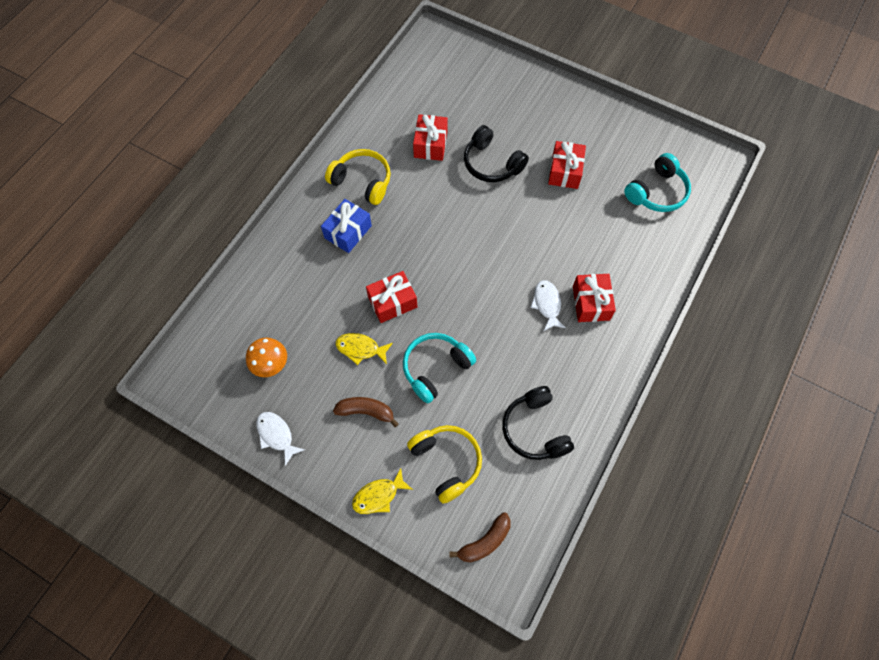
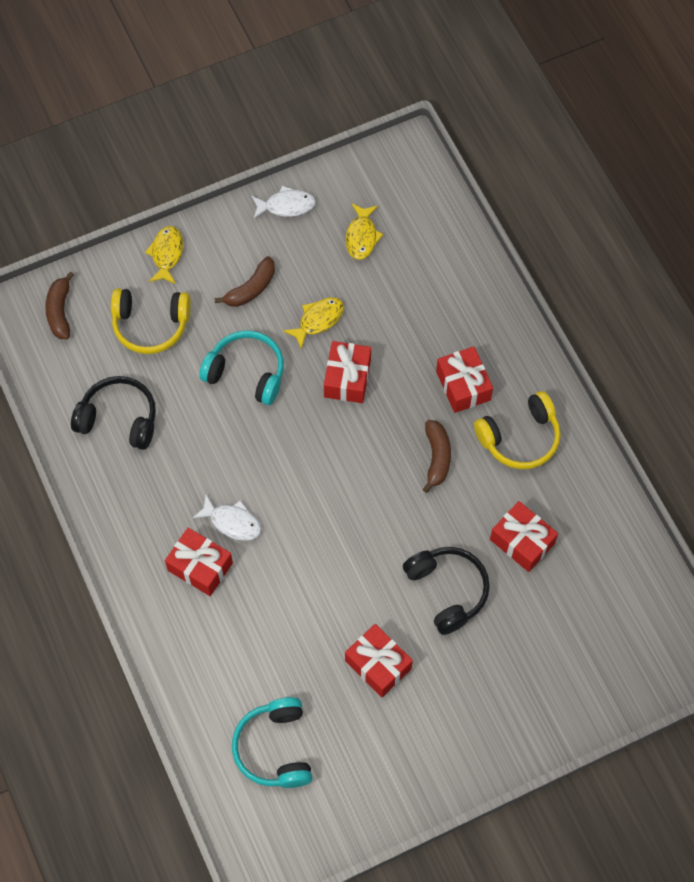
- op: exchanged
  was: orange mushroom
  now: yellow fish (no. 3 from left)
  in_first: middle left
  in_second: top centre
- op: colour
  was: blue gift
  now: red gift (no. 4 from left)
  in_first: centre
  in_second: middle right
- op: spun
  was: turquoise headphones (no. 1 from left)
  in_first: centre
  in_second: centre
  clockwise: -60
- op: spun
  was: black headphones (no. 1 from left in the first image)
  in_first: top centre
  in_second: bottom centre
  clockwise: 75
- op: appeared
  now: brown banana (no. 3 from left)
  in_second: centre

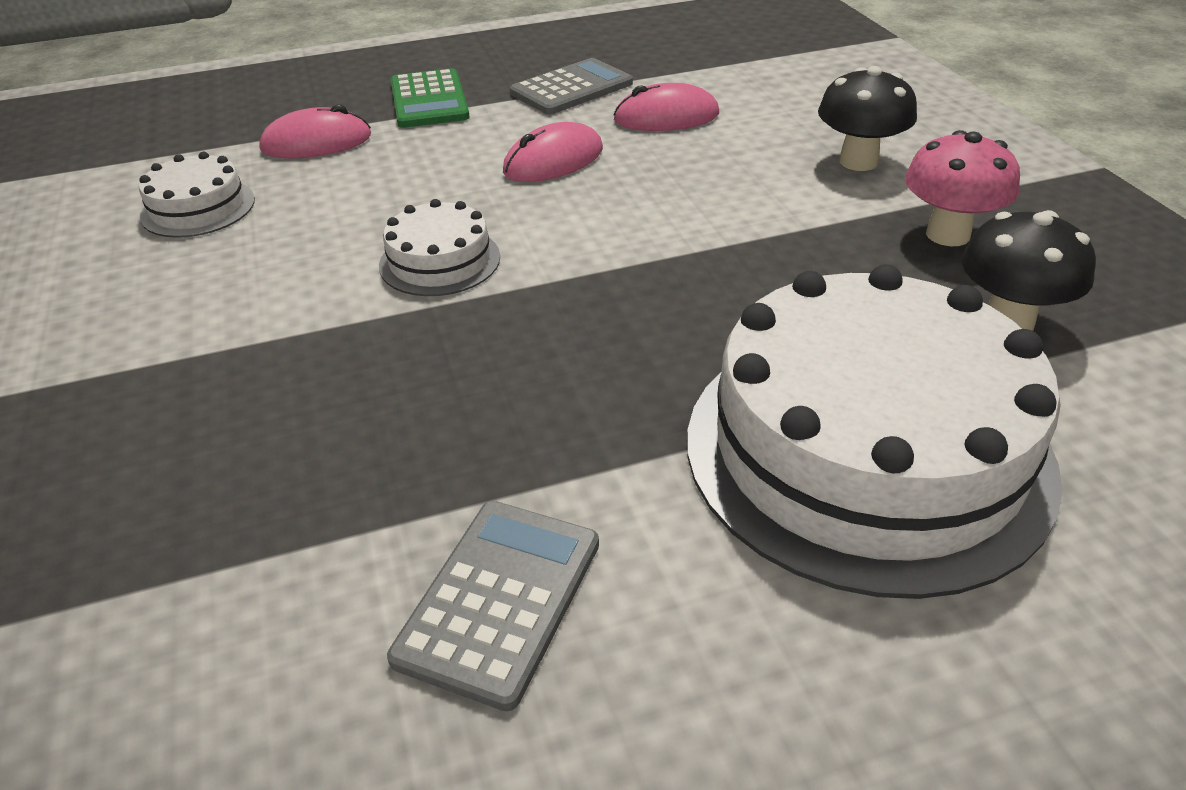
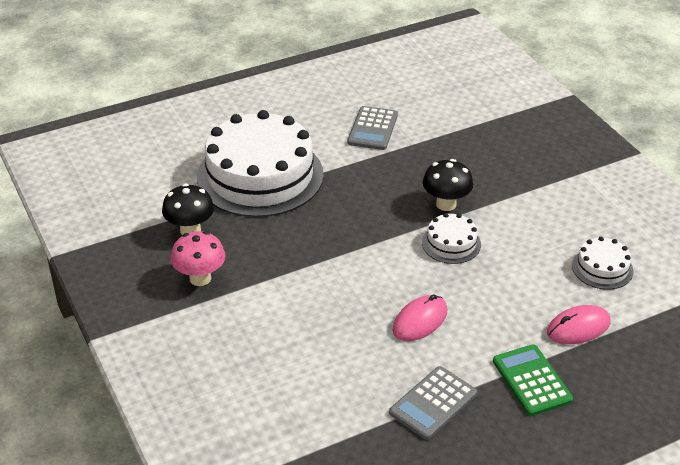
- op: missing
  was: pink mouse (no. 3 from left)
  in_first: top centre
- op: relocated
  was: black mushroom (no. 1 from left in the first image)
  now: black mushroom (no. 2 from left)
  in_first: top right
  in_second: centre

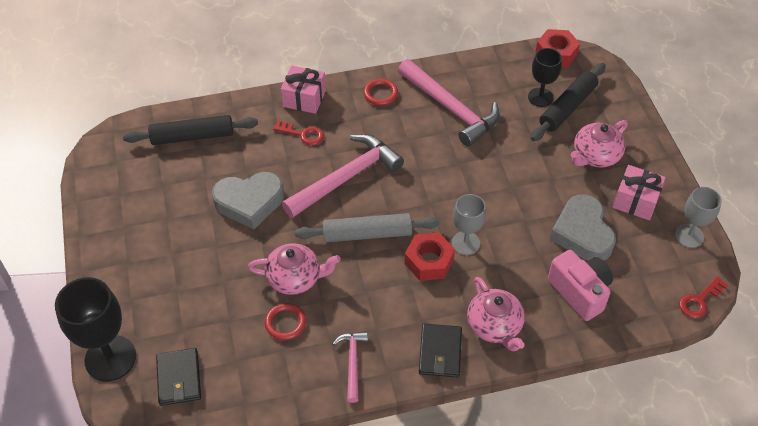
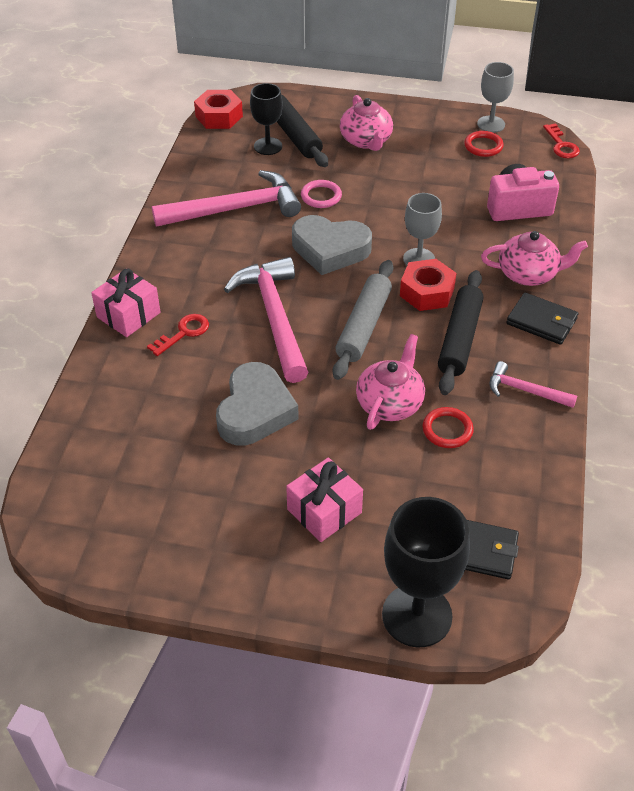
- op: relocated
  was: black rolling pin (no. 1 from left in the first image)
  now: black rolling pin (no. 2 from left)
  in_first: top left
  in_second: middle right
- op: relocated
  was: red ring (no. 2 from left)
  in_first: top centre
  in_second: top right
- op: relocated
  was: grey heart (no. 2 from left)
  in_first: middle right
  in_second: top centre
- op: relocated
  was: pink gift (no. 2 from left)
  in_first: middle right
  in_second: centre
- op: appeared
  now: pink ring
  in_second: top centre

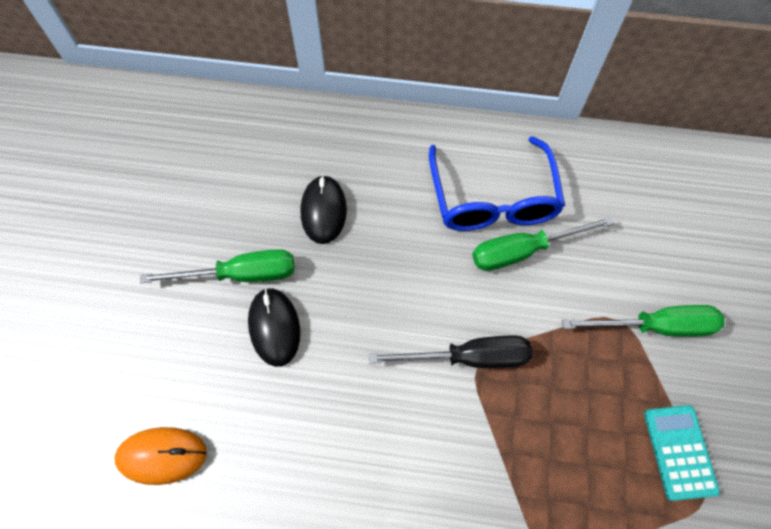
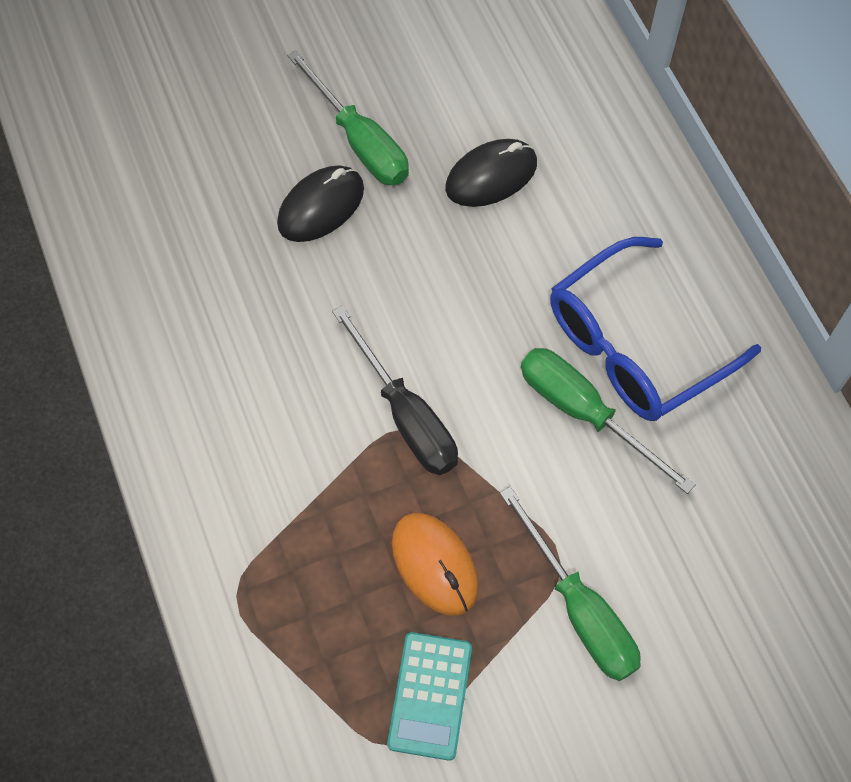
- op: relocated
  was: orange mouse
  in_first: bottom left
  in_second: bottom centre
- op: spun
  was: turquoise calculator
  in_first: bottom right
  in_second: bottom centre
  clockwise: 135

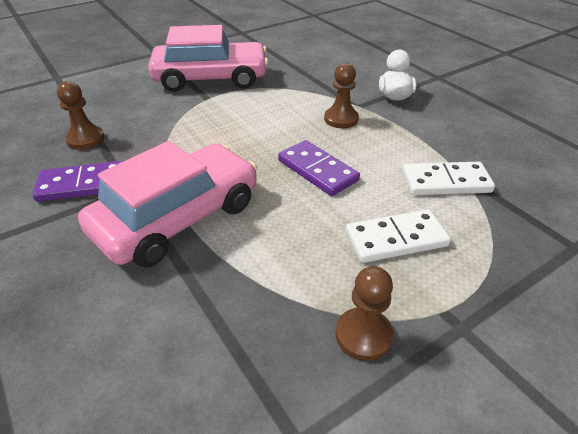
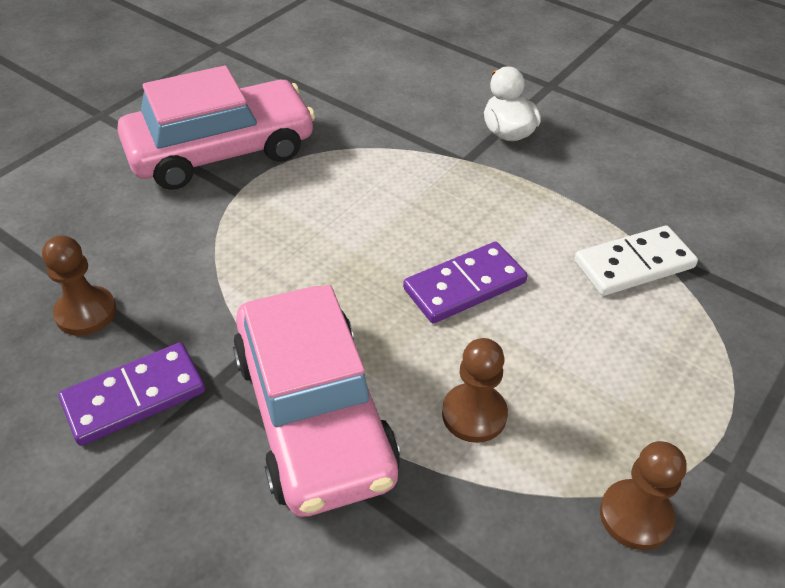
- op: spun
  was: pink car (no. 1 from left in the first image)
  in_first: middle left
  in_second: bottom centre
  clockwise: 135
- op: spun
  was: purple domino (no. 2 from left)
  in_first: centre
  in_second: centre
  clockwise: -60
- op: relocated
  was: brown pawn (no. 2 from left)
  in_first: top centre
  in_second: centre
- op: missing
  was: white domino (no. 1 from left)
  in_first: middle right

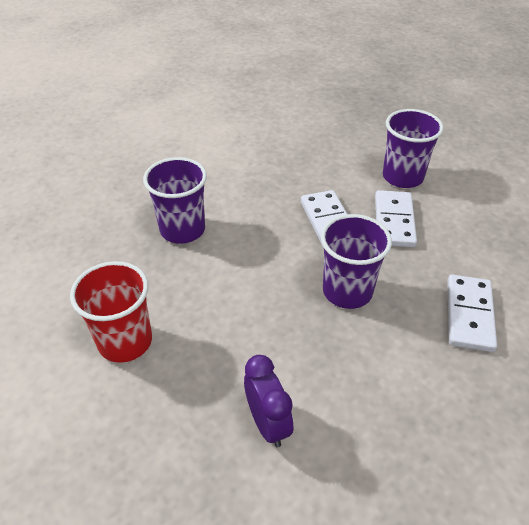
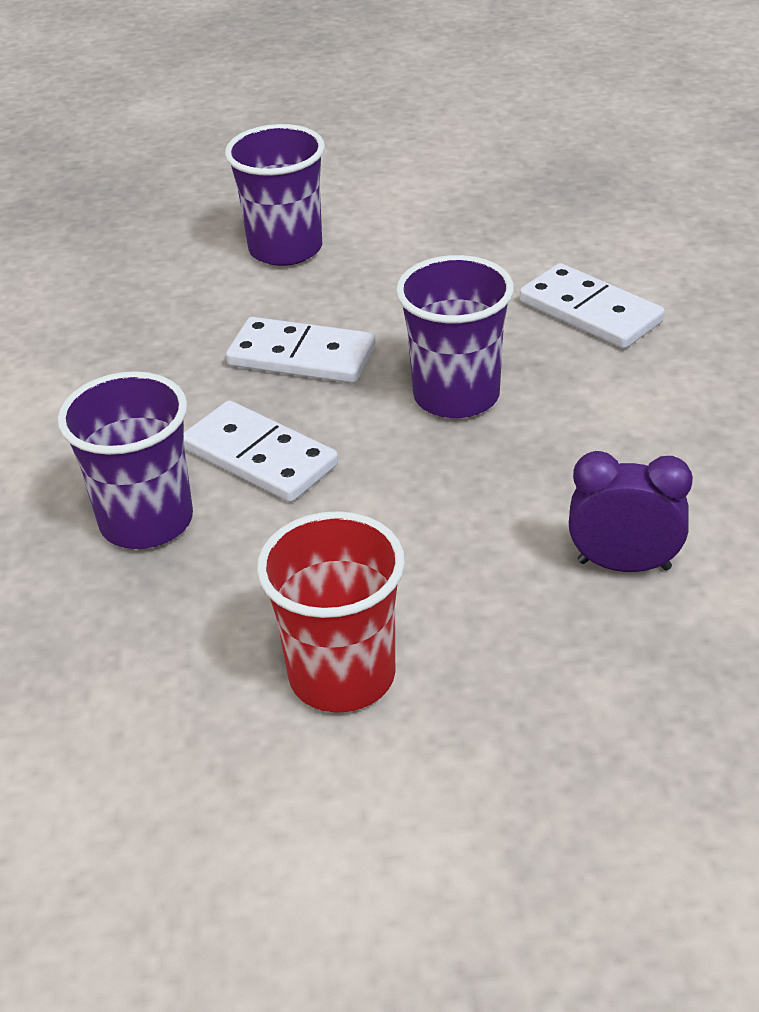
- op: relocated
  was: white domino (no. 2 from left in the first image)
  now: white domino (no. 1 from left)
  in_first: middle right
  in_second: centre

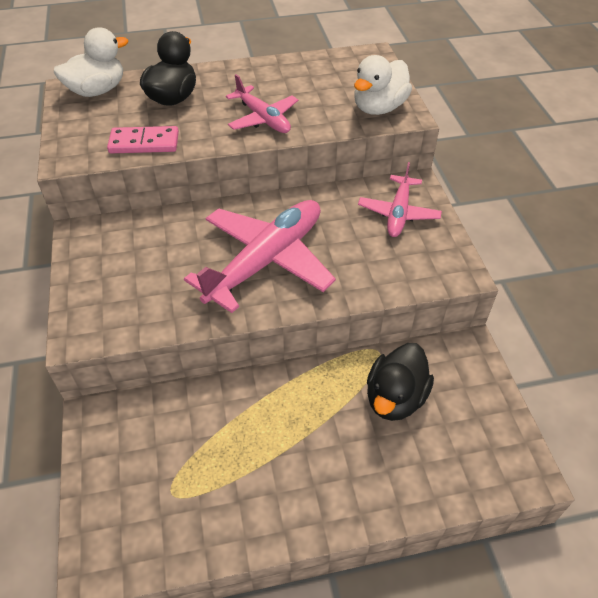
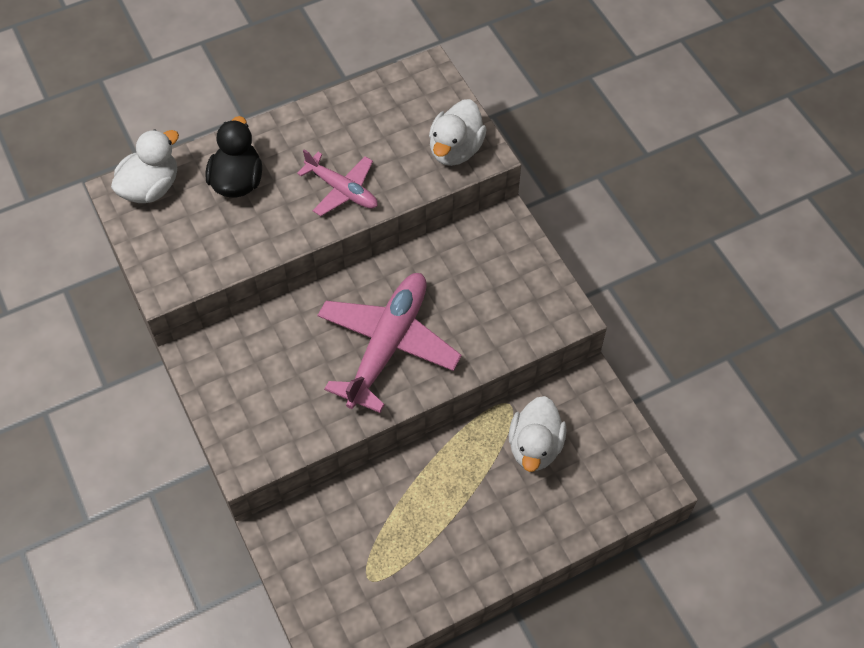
- op: missing
  was: pink domino
  in_first: top left
- op: missing
  was: pink plane (no. 3 from left)
  in_first: top right
- op: colour
  was: black duck (no. 2 from left)
  now: white duck (no. 3 from left)
  in_first: middle right
  in_second: bottom centre

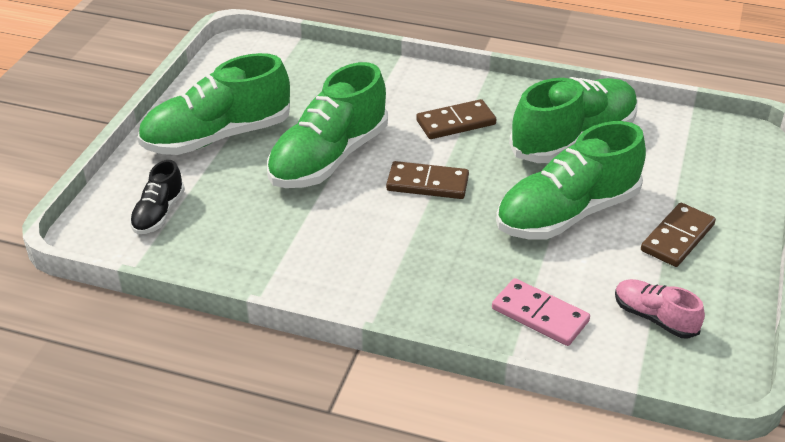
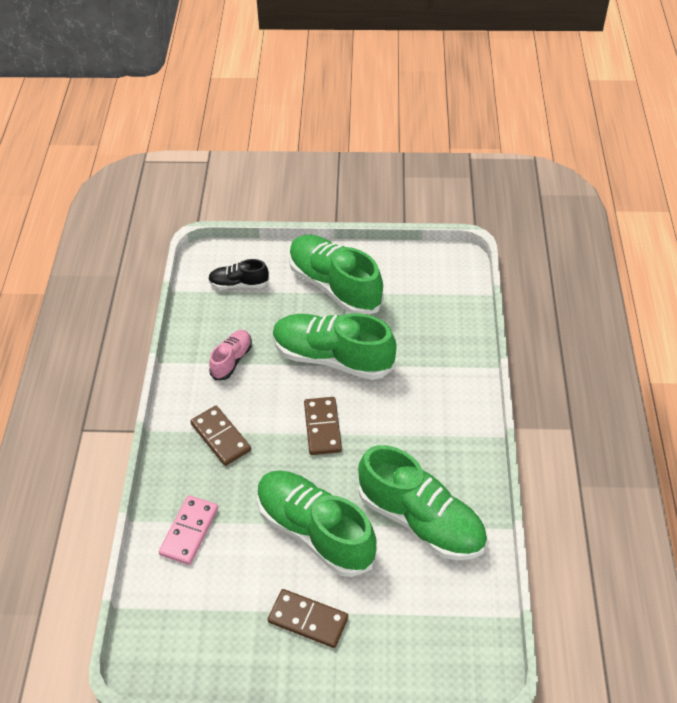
- op: relocated
  was: brown domino (no. 2 from left in the first image)
  now: brown domino (no. 1 from left)
  in_first: top centre
  in_second: middle left
- op: relocated
  was: pink shoe
  in_first: bottom right
  in_second: centre

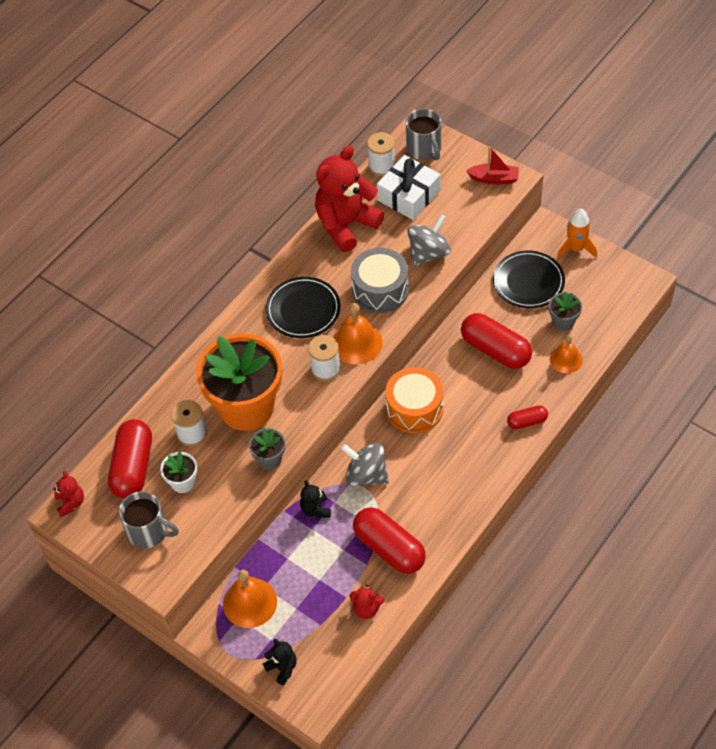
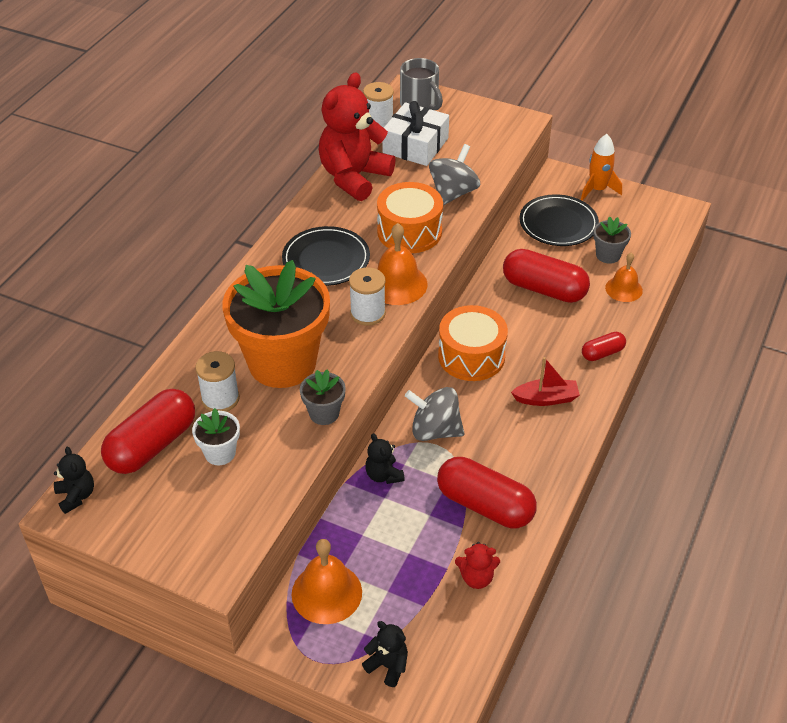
- op: colour
  was: red teddy bear (no. 1 from left)
  now: black teddy bear (no. 1 from left)
  in_first: middle left
  in_second: middle left
- op: spun
  was: red capsule (no. 1 from left)
  in_first: middle left
  in_second: middle left
  clockwise: 45
- op: missing
  was: grey mug (no. 1 from left)
  in_first: bottom left
- op: colour
  was: grey drum
  now: orange drum (no. 1 from left)
  in_first: centre
  in_second: top centre
- op: relocated
  was: red boat
  in_first: top right
  in_second: middle right

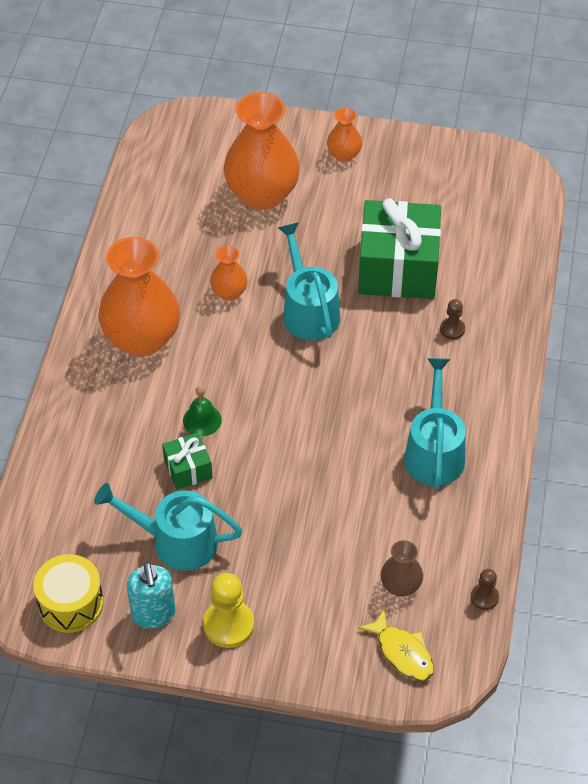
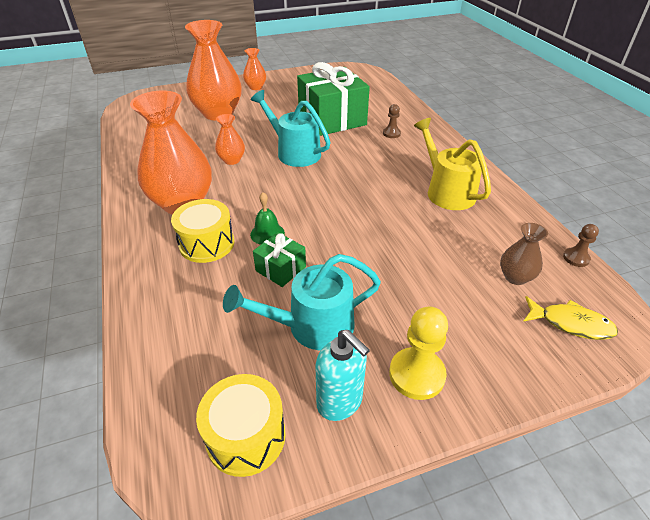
- op: colour
  was: turquoise watering can (no. 3 from left)
  now: yellow watering can
  in_first: middle right
  in_second: top right
- op: appeared
  now: yellow drum (no. 1 from left)
  in_second: middle left

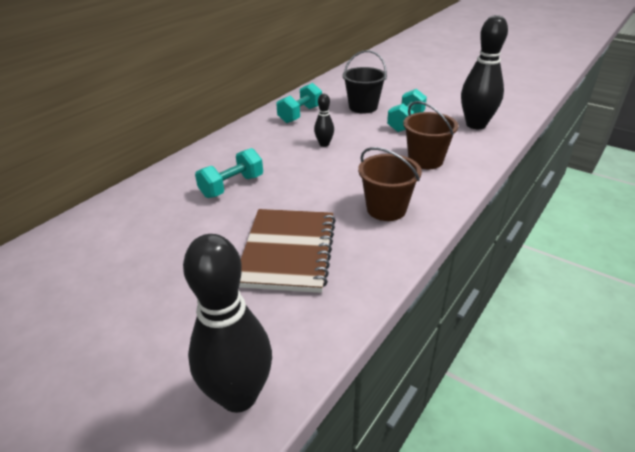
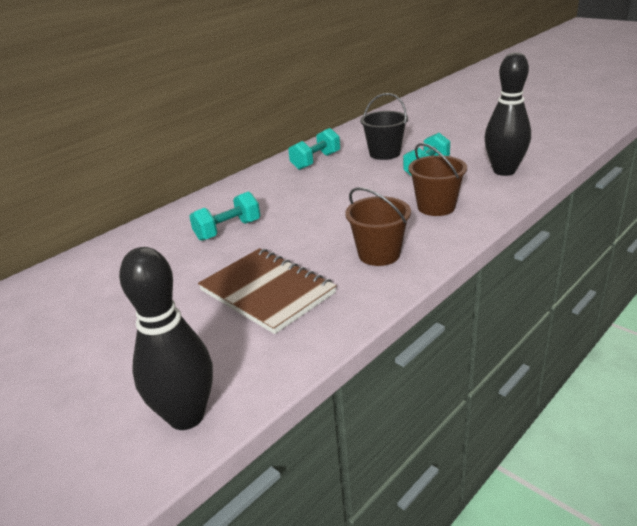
- op: spun
  was: brown notebook
  in_first: centre
  in_second: centre
  clockwise: -60
- op: missing
  was: black bowling pin (no. 2 from left)
  in_first: top centre

